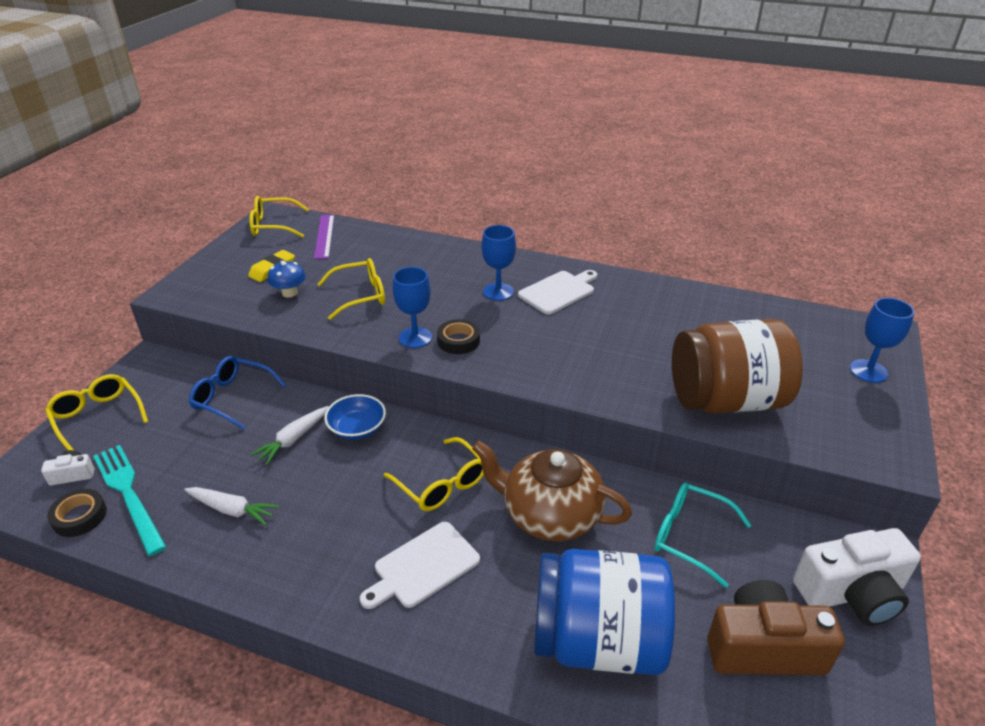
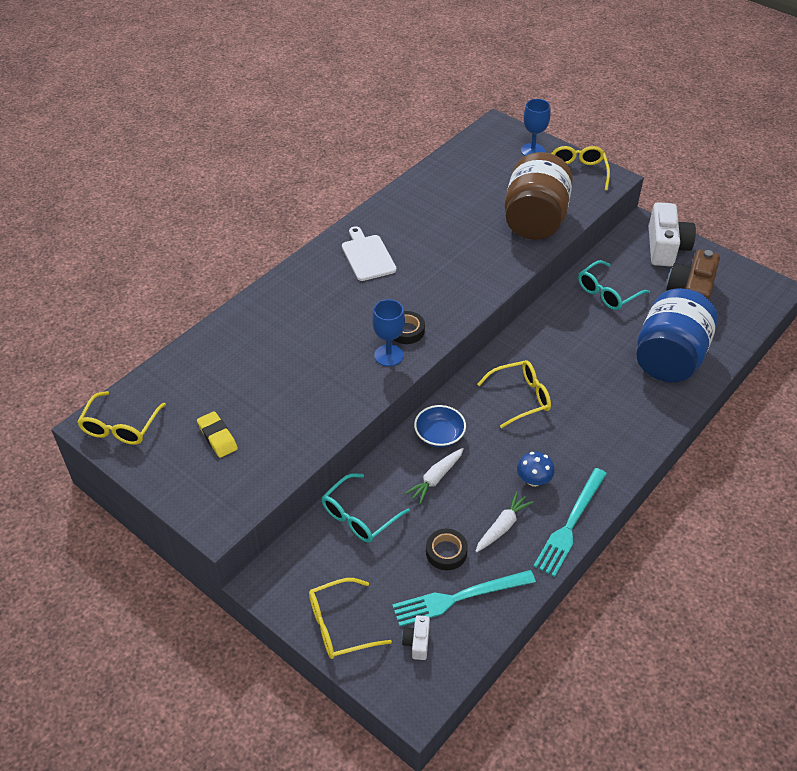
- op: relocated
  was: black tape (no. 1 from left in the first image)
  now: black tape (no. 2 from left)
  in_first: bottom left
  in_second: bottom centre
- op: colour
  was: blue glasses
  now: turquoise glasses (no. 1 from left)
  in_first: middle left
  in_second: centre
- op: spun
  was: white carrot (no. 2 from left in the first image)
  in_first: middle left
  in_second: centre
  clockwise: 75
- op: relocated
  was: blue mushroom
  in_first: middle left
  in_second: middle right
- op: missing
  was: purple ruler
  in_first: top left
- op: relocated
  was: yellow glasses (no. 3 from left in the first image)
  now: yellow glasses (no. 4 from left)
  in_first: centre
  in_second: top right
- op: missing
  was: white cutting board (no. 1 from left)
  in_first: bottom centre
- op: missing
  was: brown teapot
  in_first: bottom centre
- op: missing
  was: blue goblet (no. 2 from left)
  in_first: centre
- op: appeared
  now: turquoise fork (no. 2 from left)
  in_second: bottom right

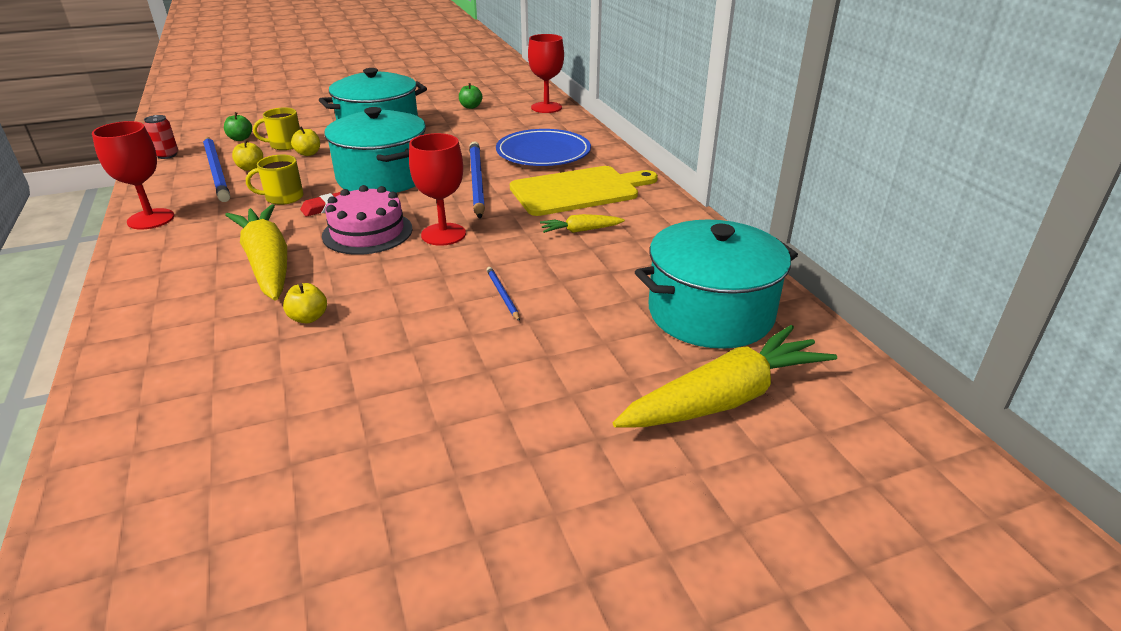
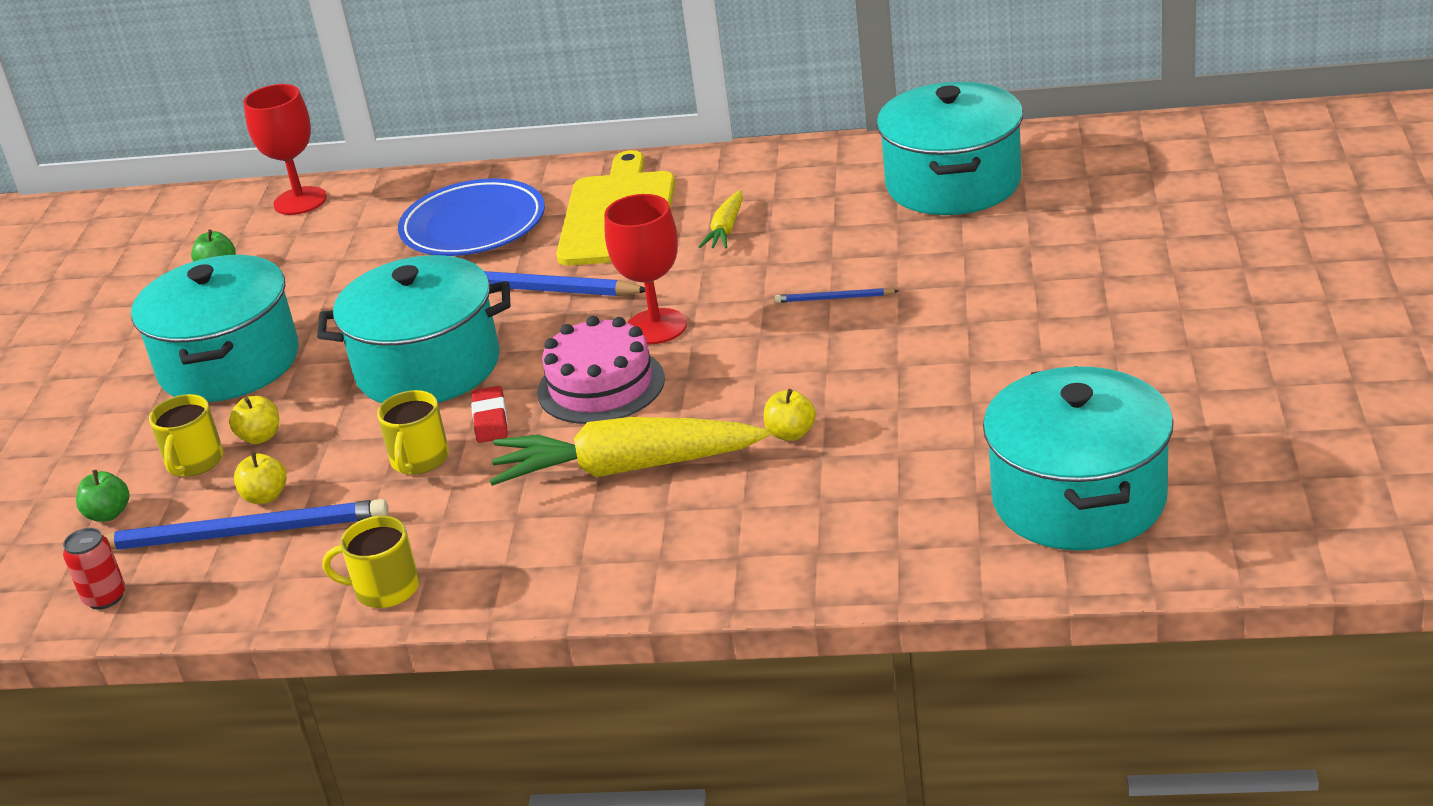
- op: exchanged
  was: red goblet (no. 1 from left)
  now: yellow mug (no. 2 from left)
  in_first: top left
  in_second: bottom left
- op: missing
  was: yellow carrot (no. 3 from left)
  in_first: centre
- op: appeared
  now: turquoise pot (no. 4 from left)
  in_second: middle right

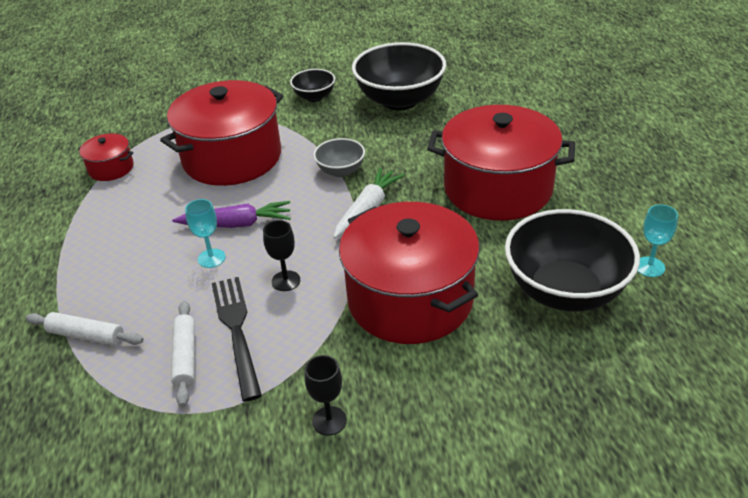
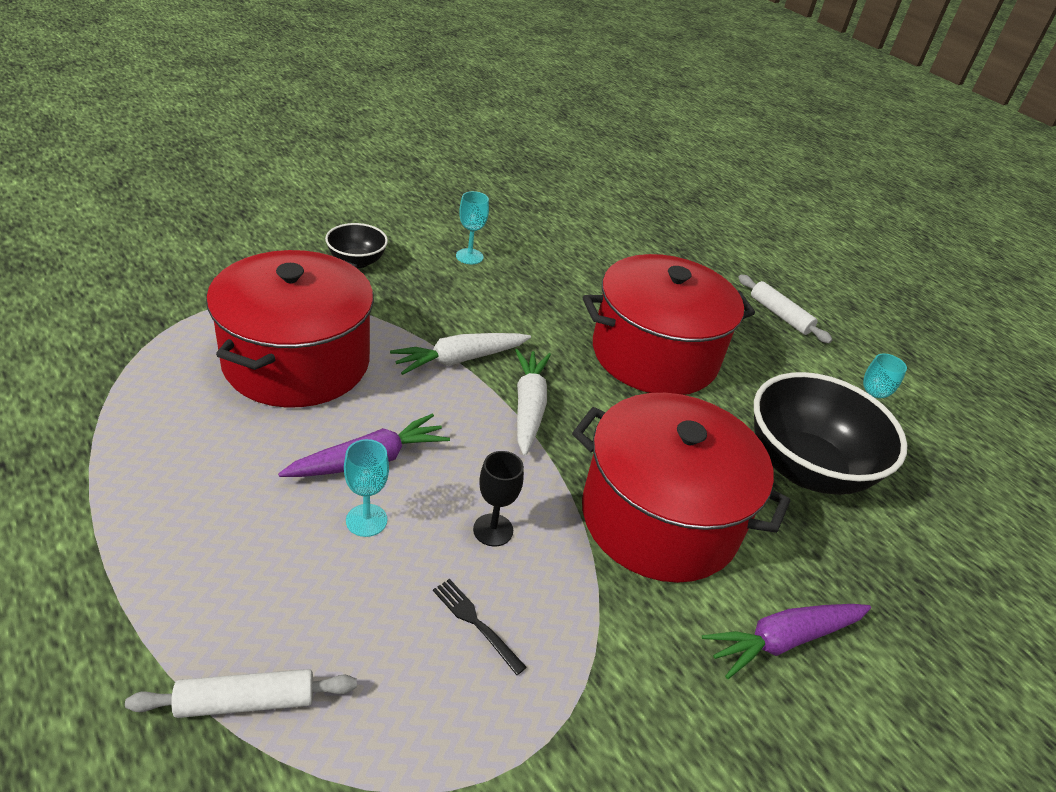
- op: missing
  was: red pot (no. 1 from left)
  in_first: top left
- op: relocated
  was: white rolling pin (no. 2 from left)
  in_first: bottom left
  in_second: middle right
- op: size
  was: black fork
  in_first: bottom left
  in_second: bottom centre
  ratio: 0.51
- op: missing
  was: black goblet (no. 2 from left)
  in_first: bottom centre
- op: exchanged
  was: grey bowl
  now: white carrot (no. 1 from left)
  in_first: top centre
  in_second: centre
- op: exchanged
  was: black bowl (no. 2 from left)
  now: turquoise goblet (no. 2 from left)
  in_first: top centre
  in_second: top centre
- op: appeared
  now: purple carrot (no. 2 from left)
  in_second: bottom right

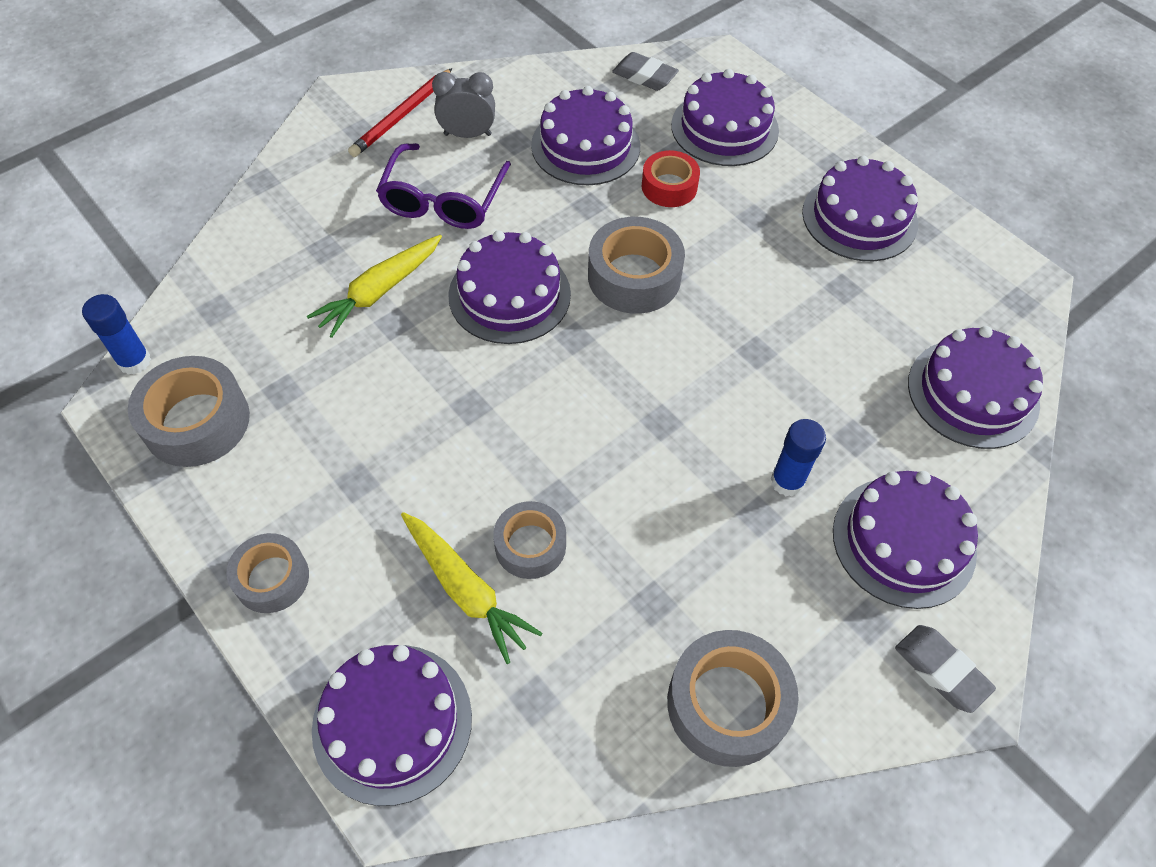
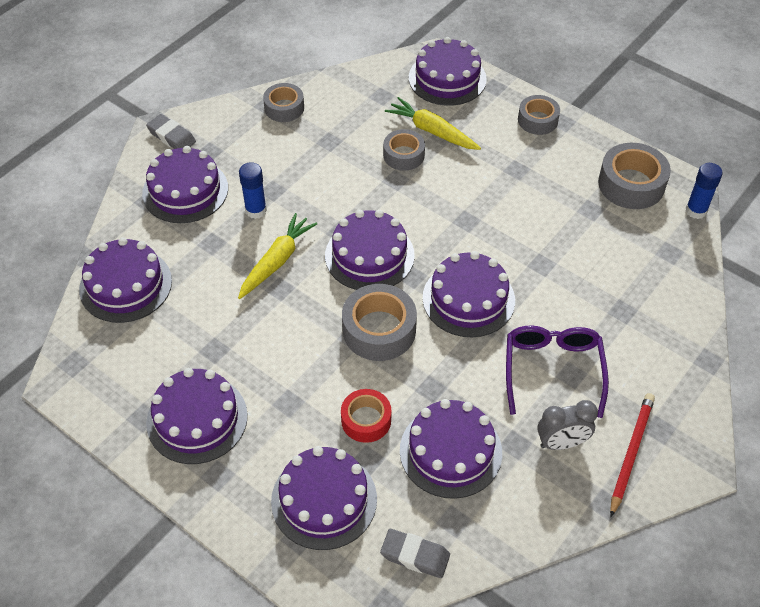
- op: relocated
  was: yellow carrot (no. 1 from left)
  in_first: top left
  in_second: centre
- op: size
  was: grey tape (no. 5 from left in the first image)
  in_first: bottom centre
  in_second: top centre
  ratio: 0.64
- op: appeared
  now: purple cake (no. 5 from left)
  in_second: centre

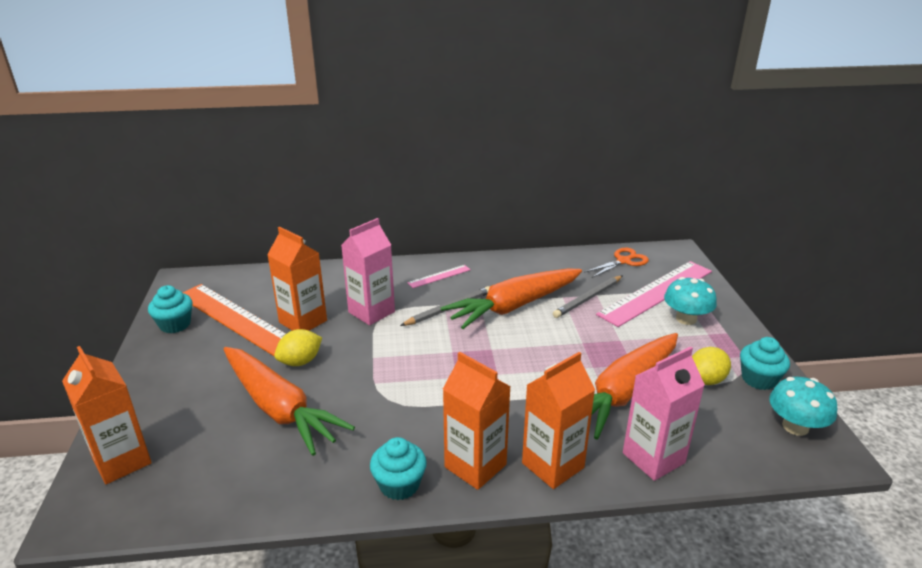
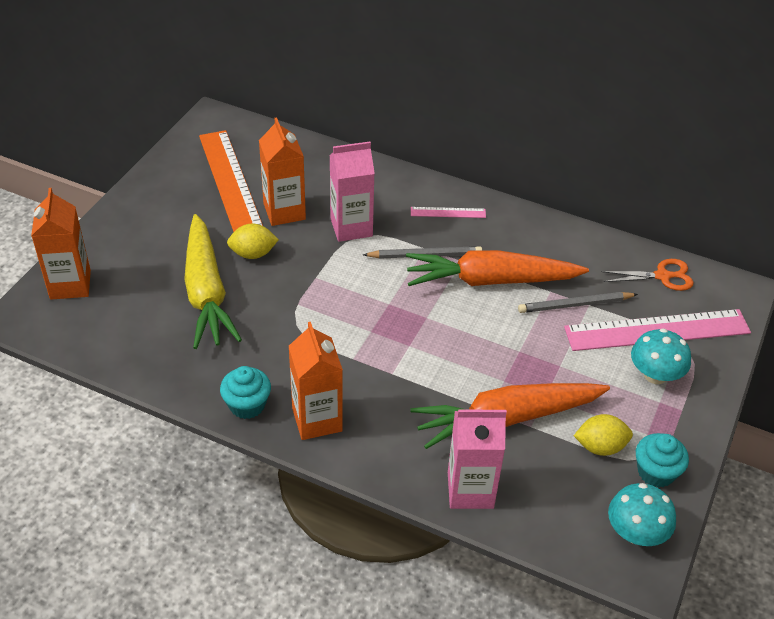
- op: missing
  was: turquoise cupcake (no. 1 from left)
  in_first: middle left
- op: colour
  was: orange carrot (no. 1 from left)
  now: yellow carrot
  in_first: bottom left
  in_second: middle left
- op: missing
  was: orange carton (no. 4 from left)
  in_first: bottom centre

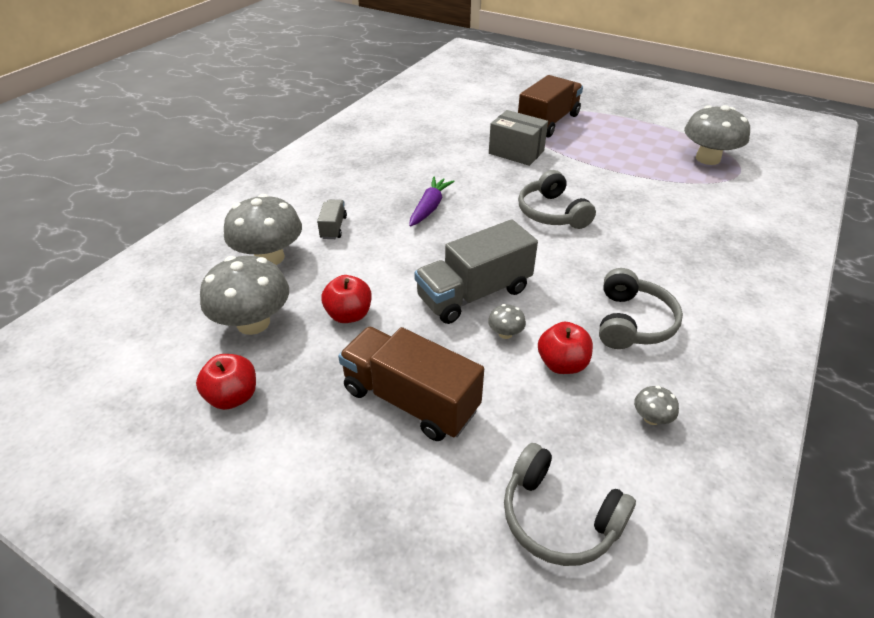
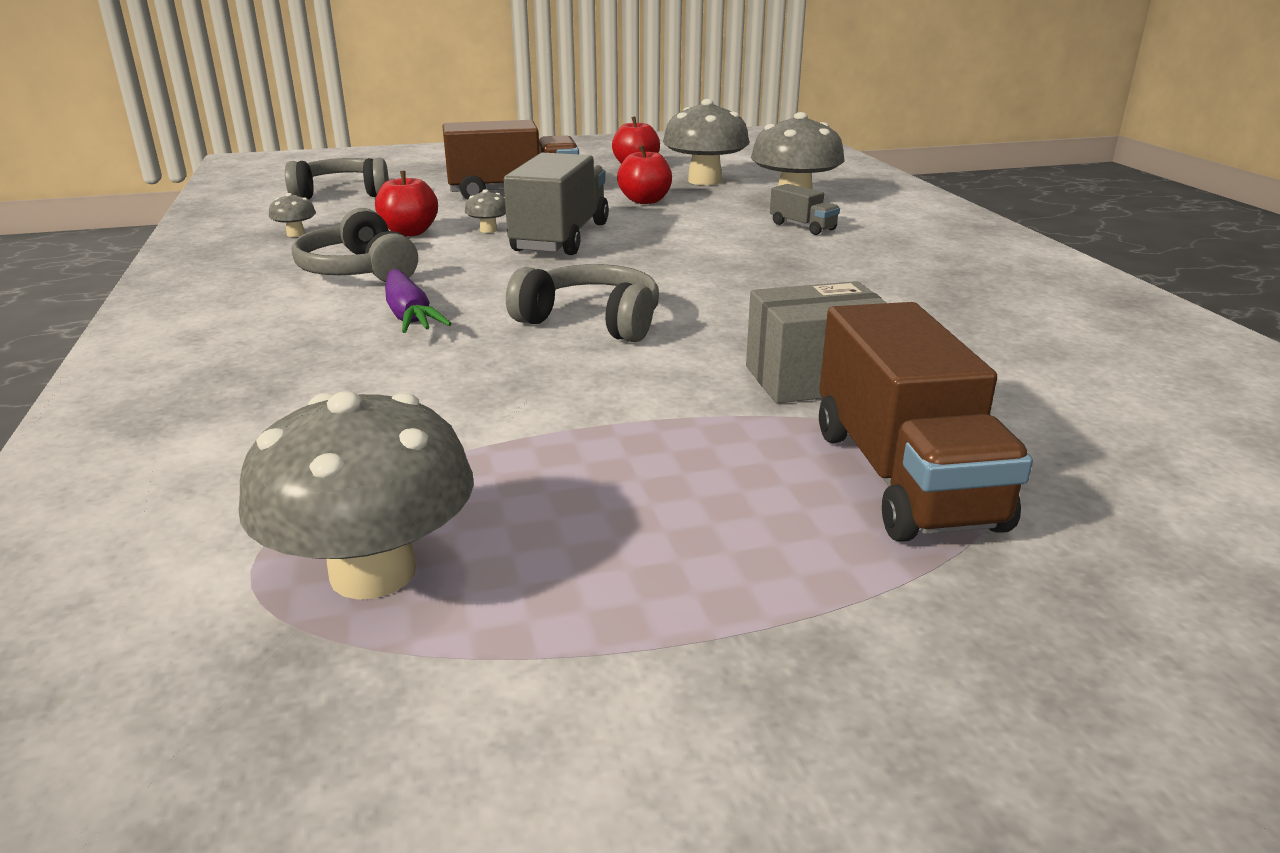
- op: relocated
  was: purple carrot
  in_first: top centre
  in_second: middle left

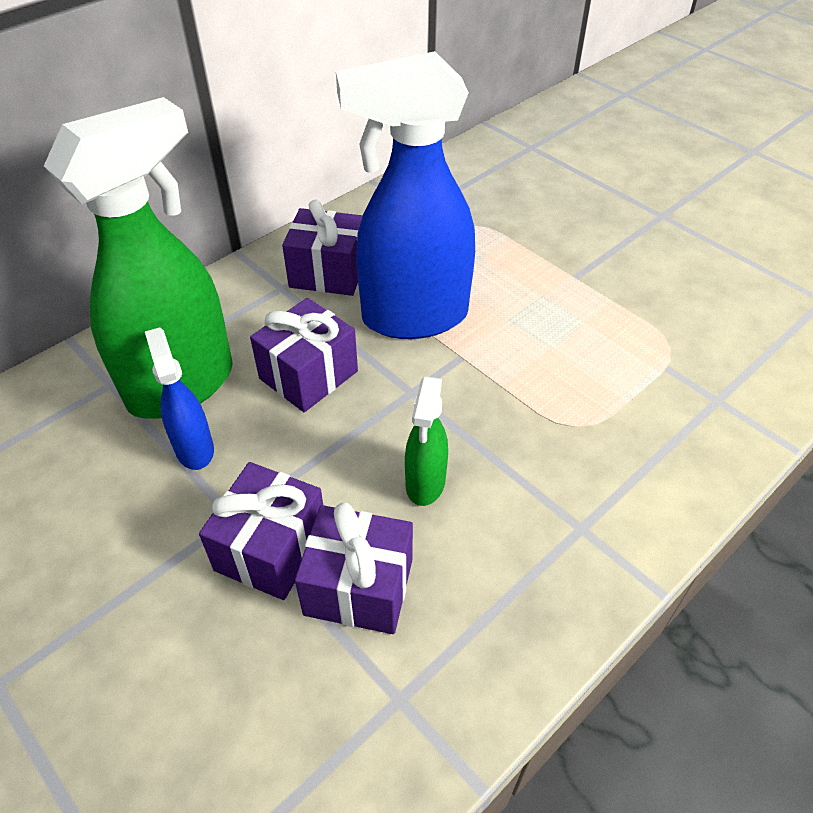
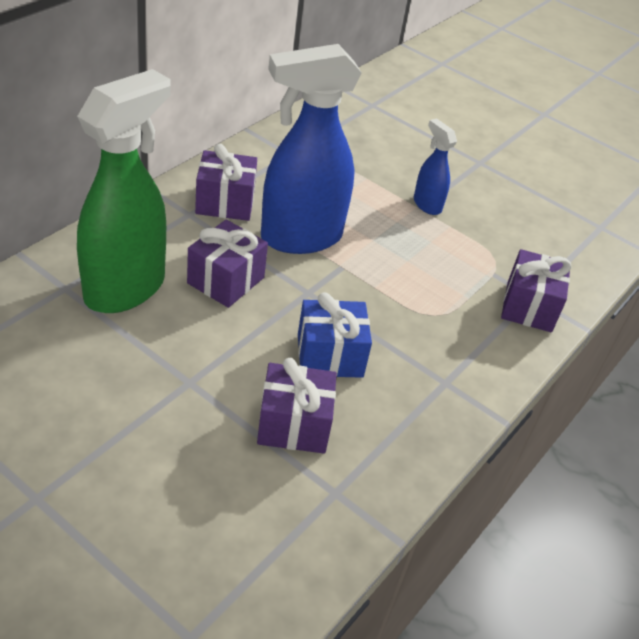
- op: relocated
  was: blue spray bottle (no. 1 from left in the first image)
  now: blue spray bottle (no. 2 from left)
  in_first: middle left
  in_second: top right
- op: relocated
  was: purple gift (no. 1 from left in the first image)
  now: purple gift (no. 4 from left)
  in_first: middle left
  in_second: middle right
- op: exchanged
  was: green spray bottle (no. 2 from left)
  now: blue gift
  in_first: centre
  in_second: centre

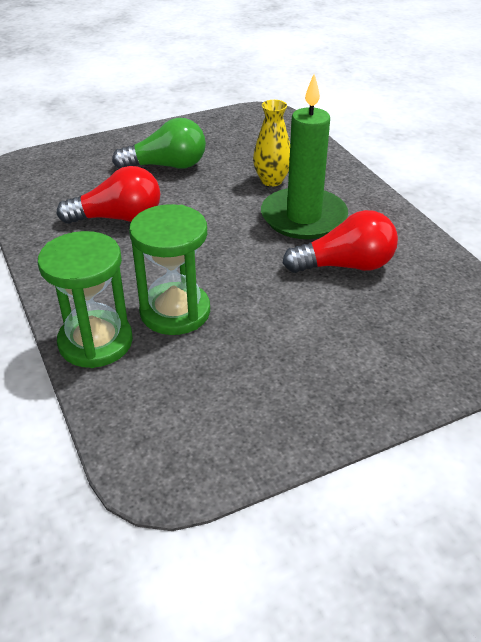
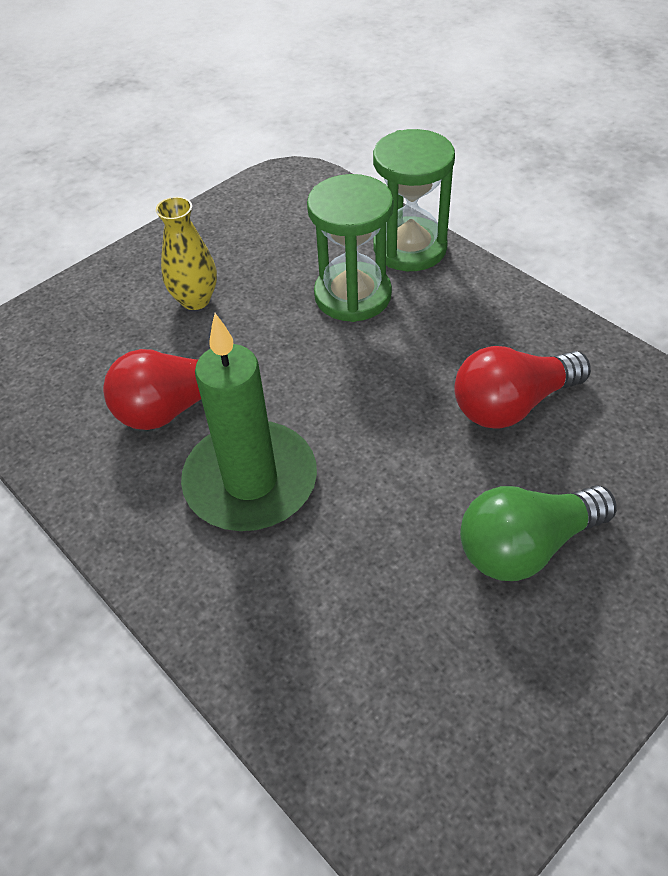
- op: relocated
  was: yellow vase
  in_first: top centre
  in_second: top left

